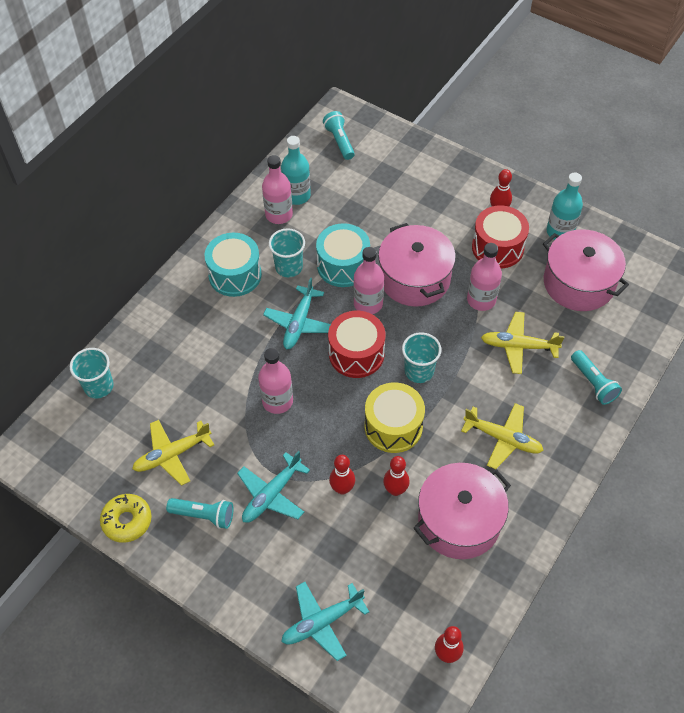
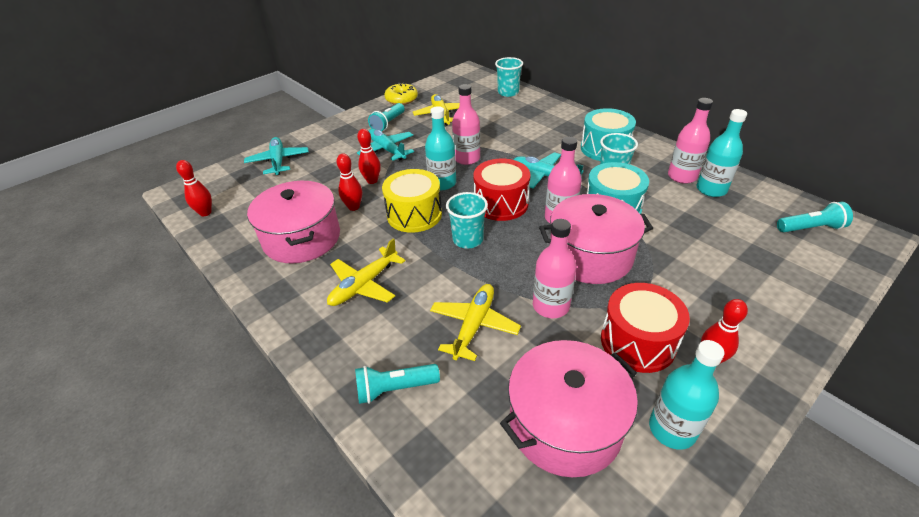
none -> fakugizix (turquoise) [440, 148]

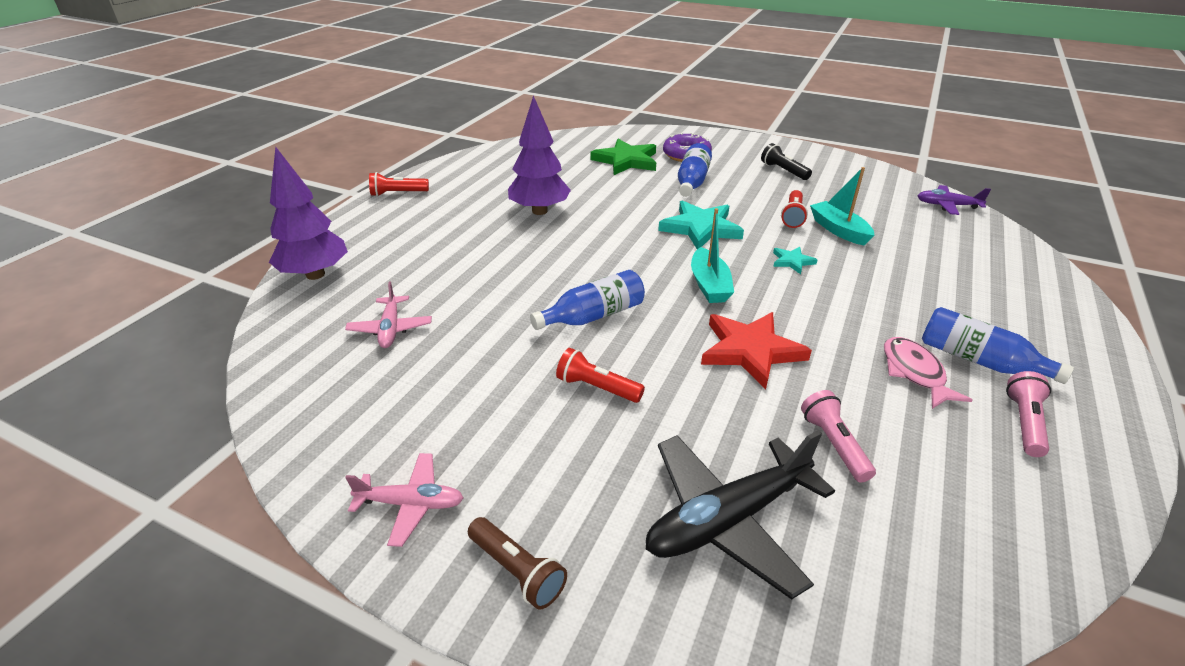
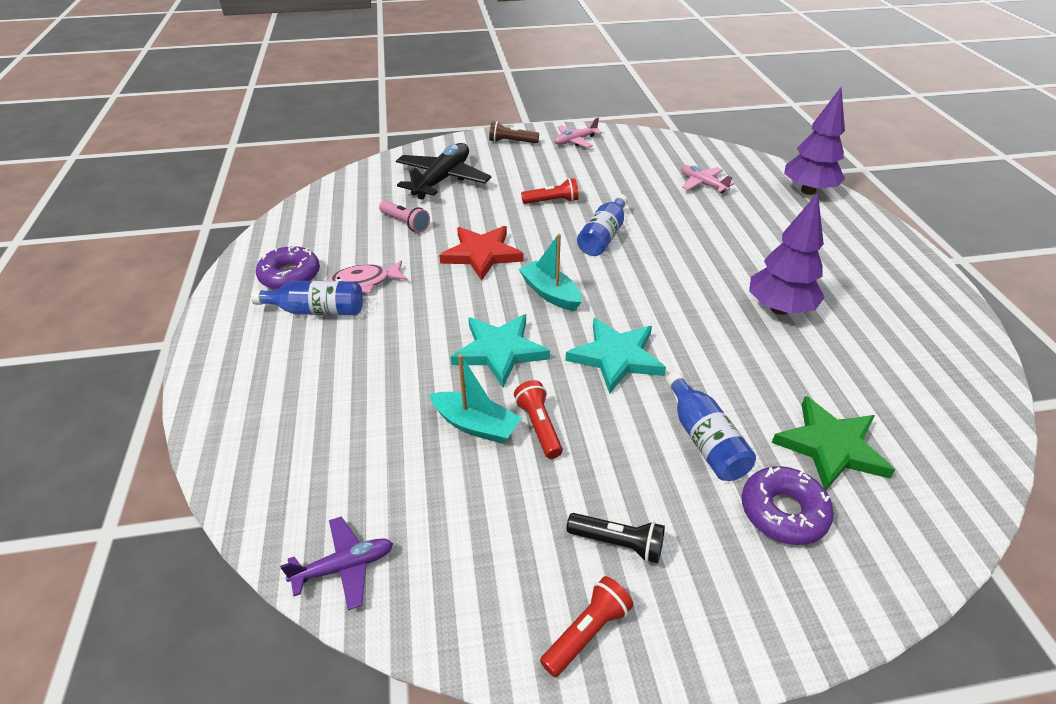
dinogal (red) [399, 184] -> dinogal (red) [586, 626], moved
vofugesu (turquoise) [795, 260] -> vofugesu (turquoise) [500, 350], x2.02
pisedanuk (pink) [928, 373] -> pisedanuk (pink) [368, 276], 120 degrees clockwise
dinogal (pink) [1028, 414] -> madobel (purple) [288, 267]

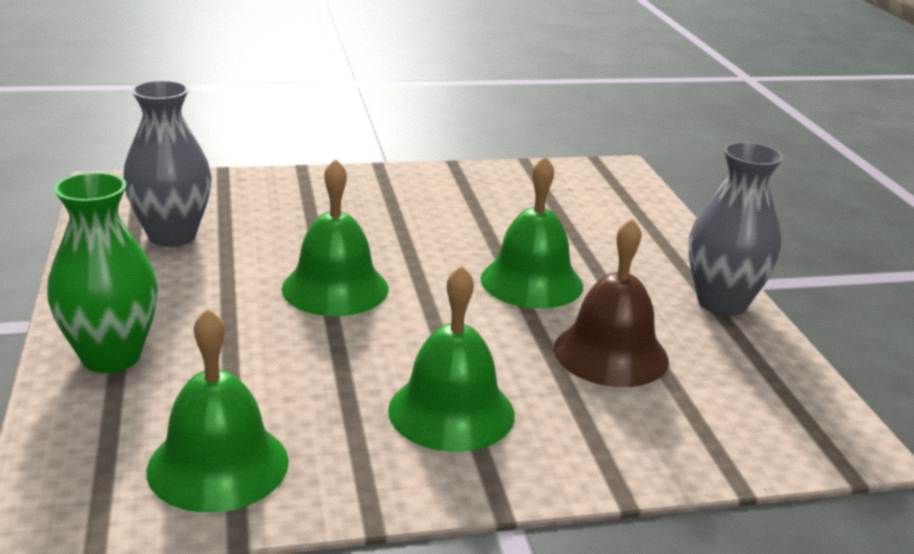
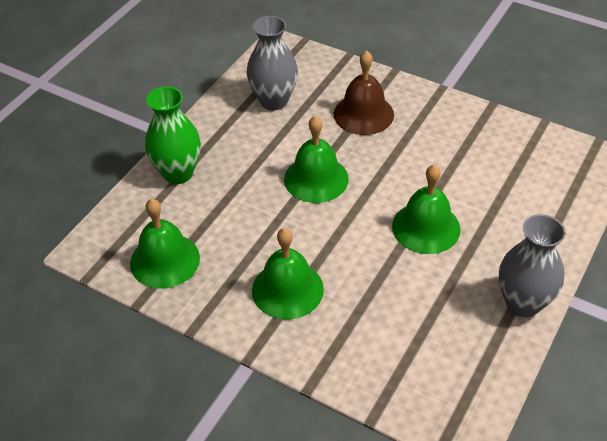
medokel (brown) [611, 302] -> medokel (brown) [364, 92], moved

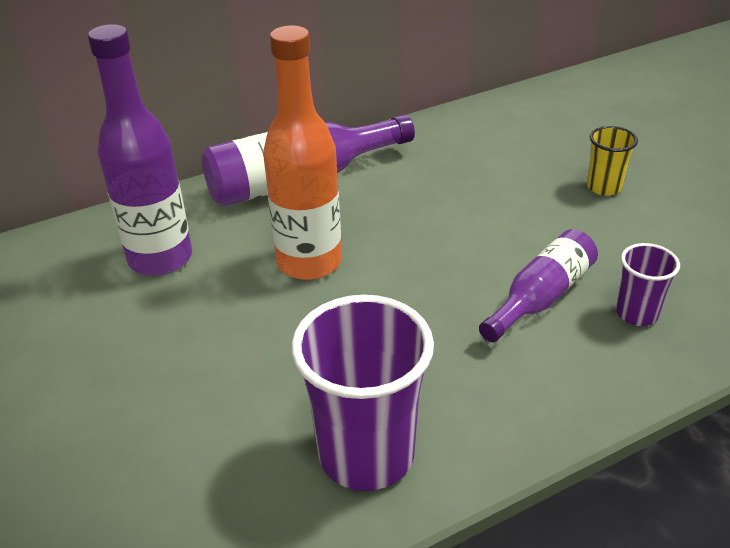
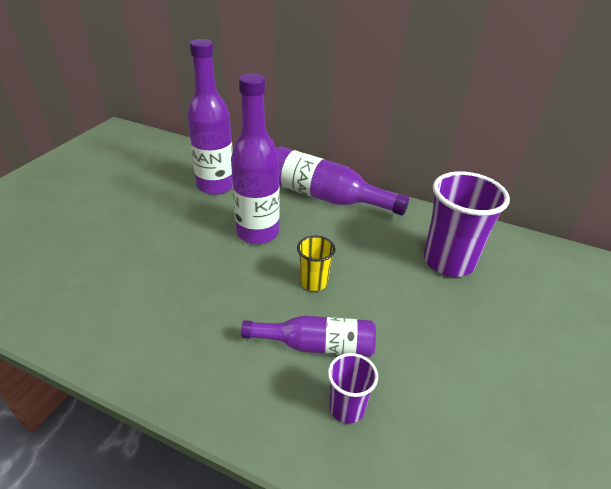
fakugizix (orange) [302, 153] -> fakugizix (purple) [255, 158]
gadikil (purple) [362, 393] -> gadikil (purple) [467, 224], moved
gadikil (yellow) [612, 161] -> gadikil (yellow) [316, 263], moved

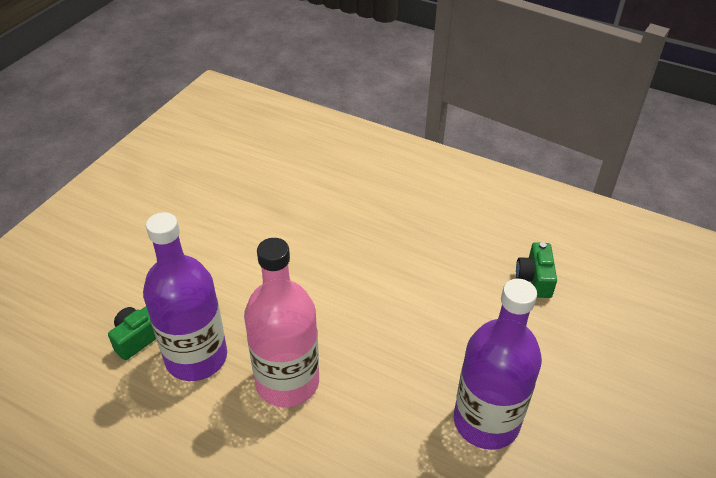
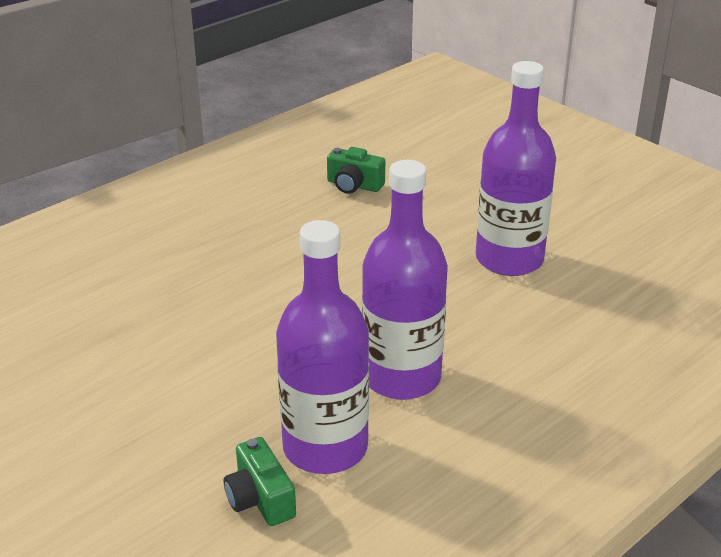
fakugizix (pink) [281, 323] -> fakugizix (purple) [405, 280]

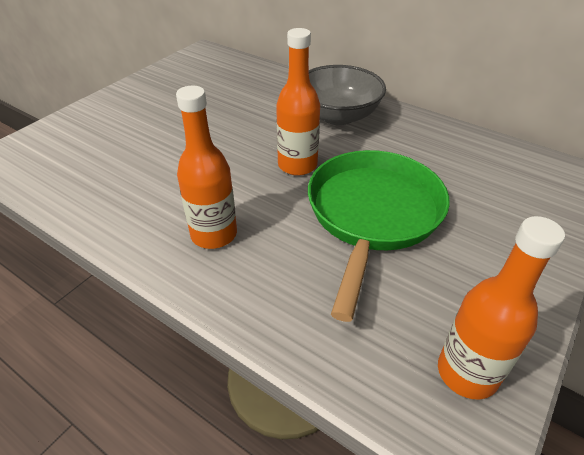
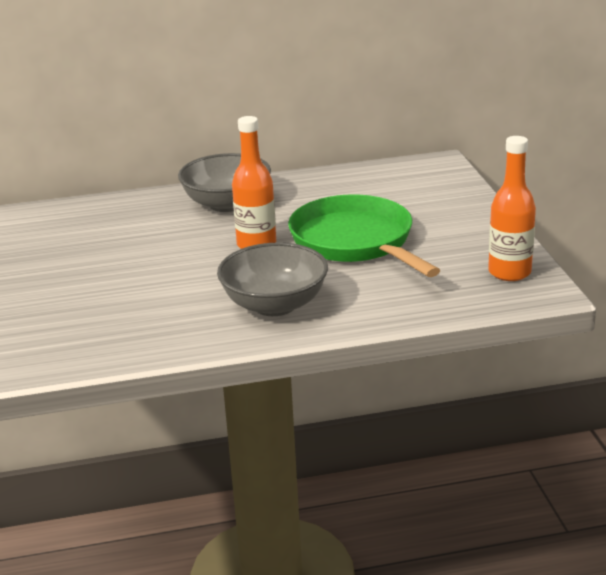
fakugizix (orange) [206, 167] -> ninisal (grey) [272, 279]

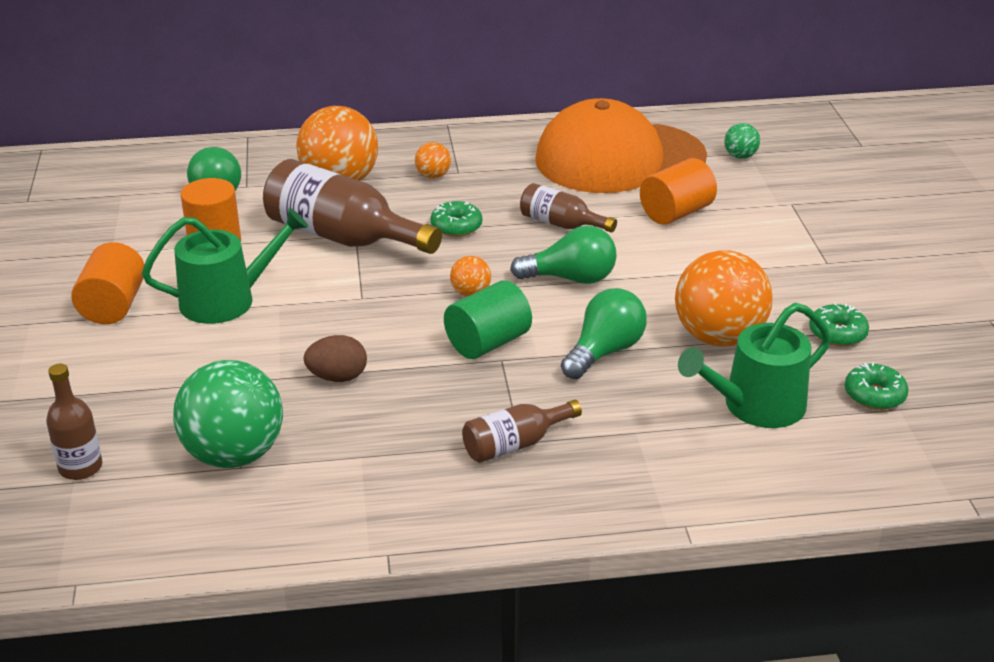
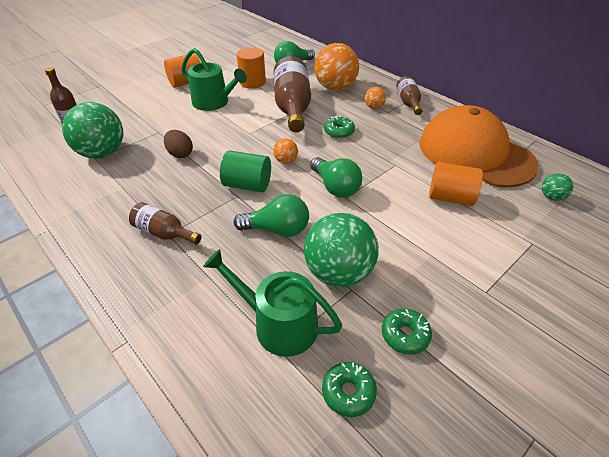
fakugizix (brown) [568, 208] -> fakugizix (brown) [409, 95], moved
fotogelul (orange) [724, 298] -> fotogelul (green) [341, 250]

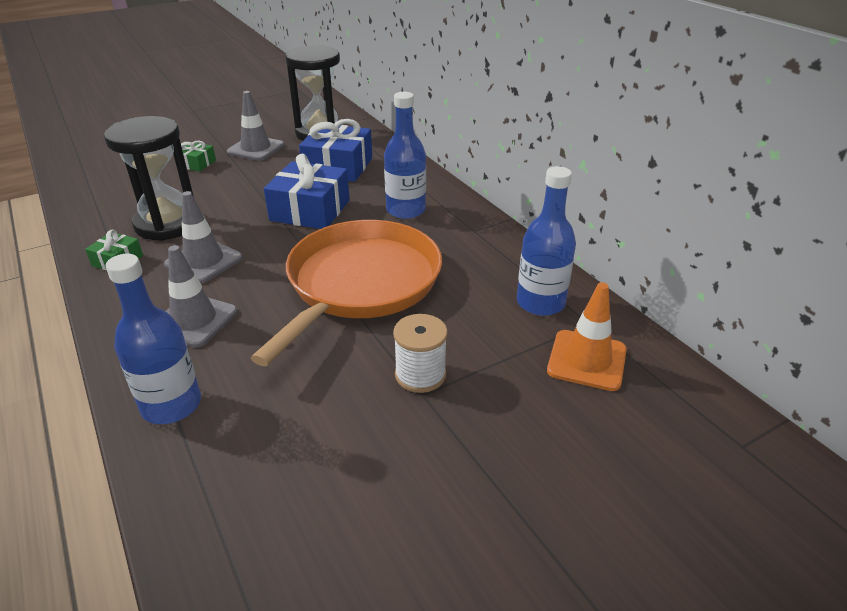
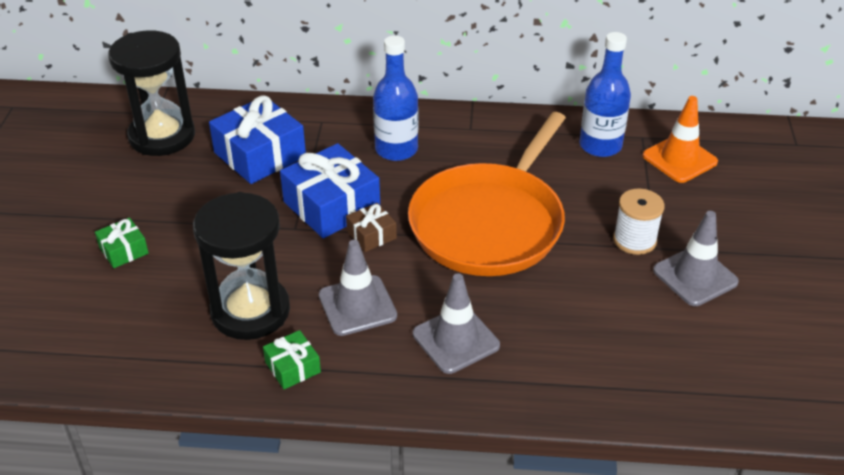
fakugizix (blue) [153, 339] -> none
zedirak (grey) [256, 126] -> zedirak (grey) [696, 258], moved
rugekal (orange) [346, 293] -> rugekal (orange) [487, 194], 120 degrees counterclockwise
none -> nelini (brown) [371, 227]

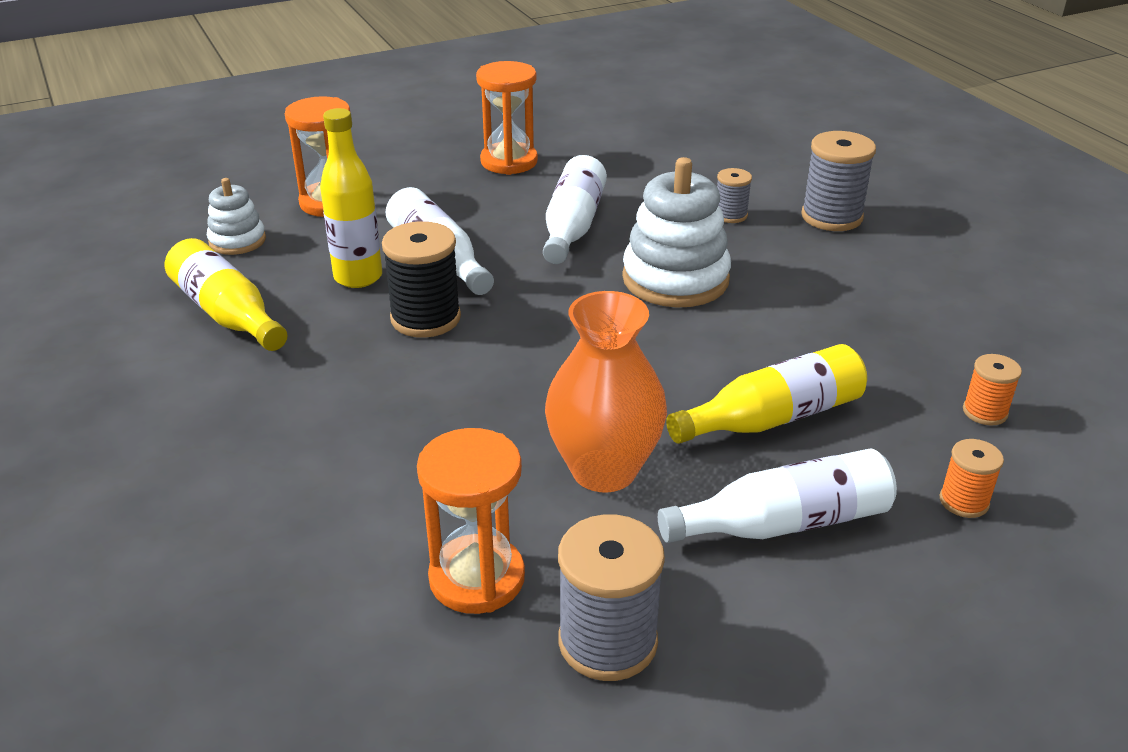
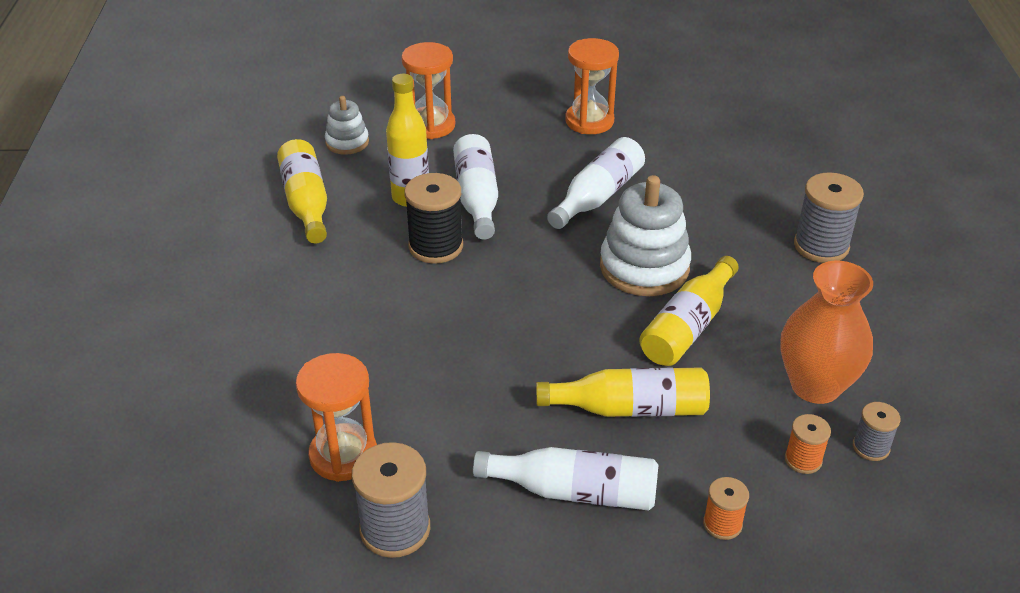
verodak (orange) [606, 391] -> verodak (orange) [827, 332], moved
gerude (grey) [734, 195] -> gerude (grey) [877, 431], moved
none -> fakugizix (yellow) [689, 311]

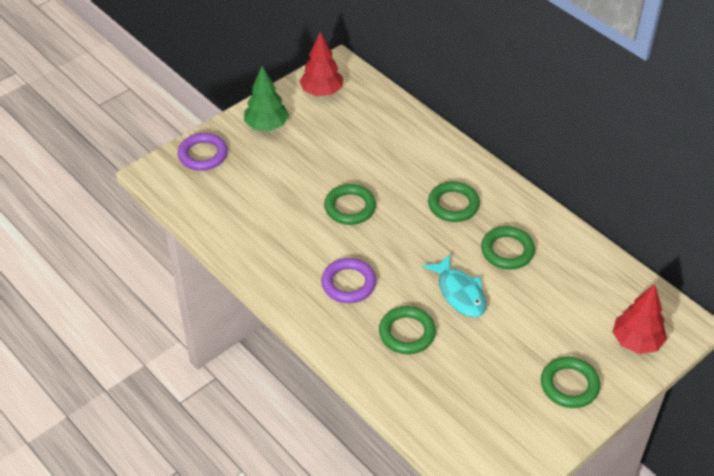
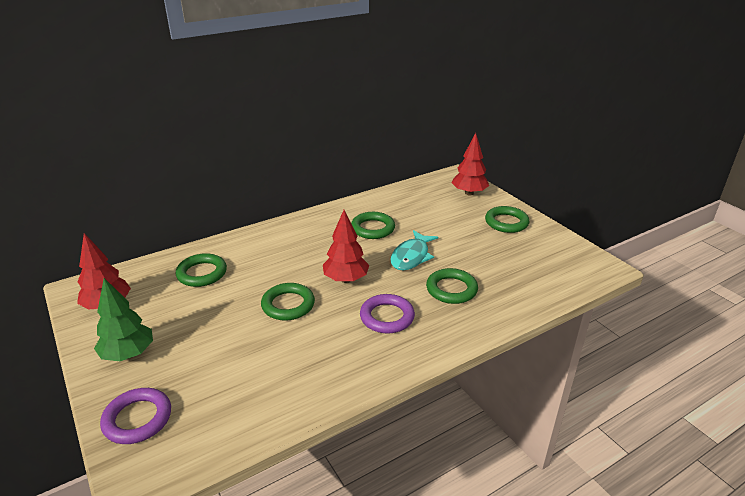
pisedanuk (turquoise) [454, 285] -> pisedanuk (turquoise) [414, 250], 135 degrees clockwise
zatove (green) [454, 201] -> zatove (green) [201, 270], moved
none -> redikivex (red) [346, 246]

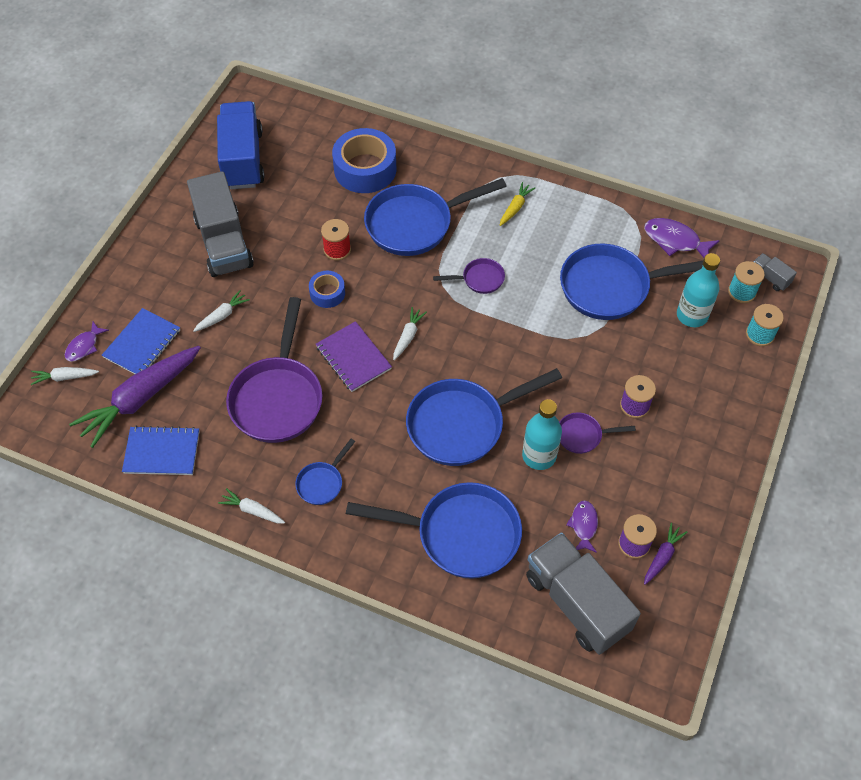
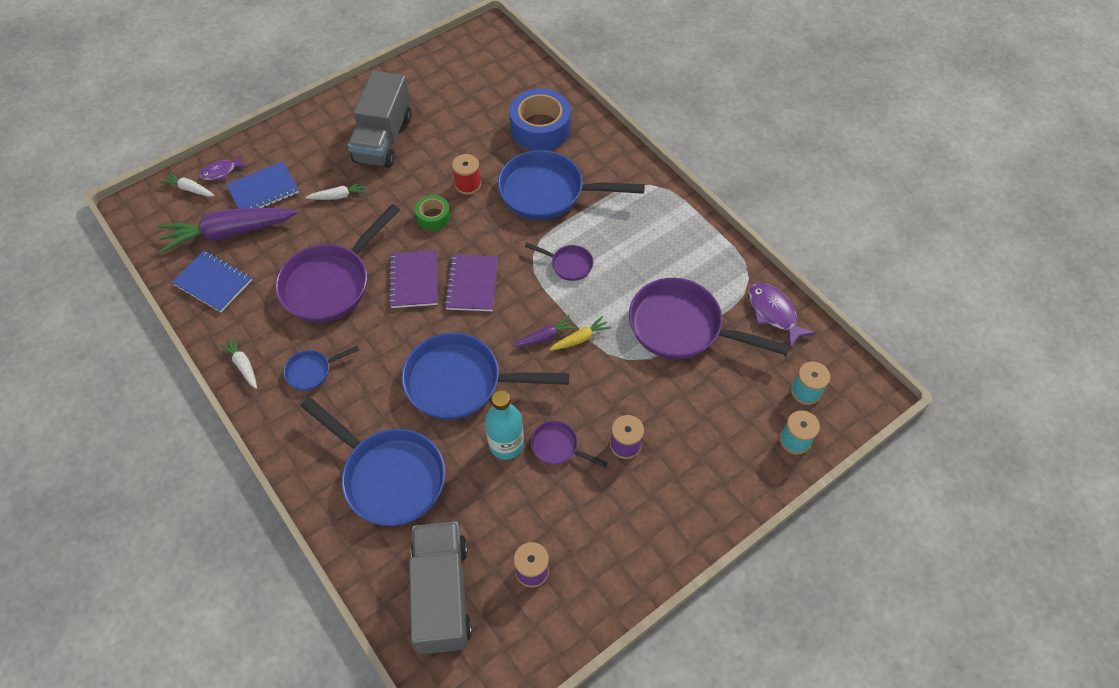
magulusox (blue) [241, 145] -> none
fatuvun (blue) [327, 289] -> fatuvun (green) [433, 212]
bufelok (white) [410, 333] -> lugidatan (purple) [471, 282]
bufelok (yellow) [517, 204] -> bufelok (yellow) [580, 333], moved
rugekal (blue) [631, 281] -> rugekal (purple) [709, 318]
pisedanuk (purple) [582, 527] -> none
bufelok (purple) [665, 554] -> bufelok (purple) [544, 331], moved
fakugizix (turquoise) [698, 290] -> none
magulusox (grey) [775, 272] -> none

